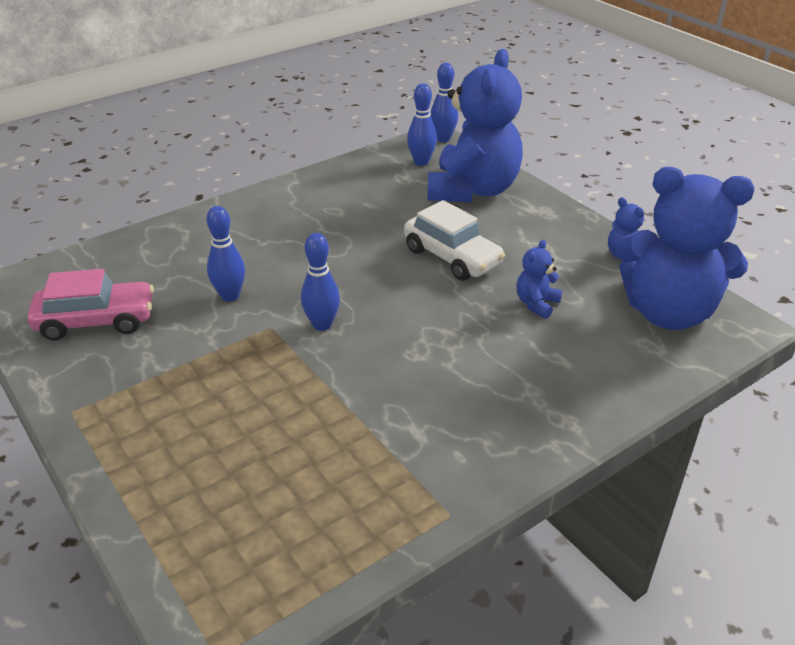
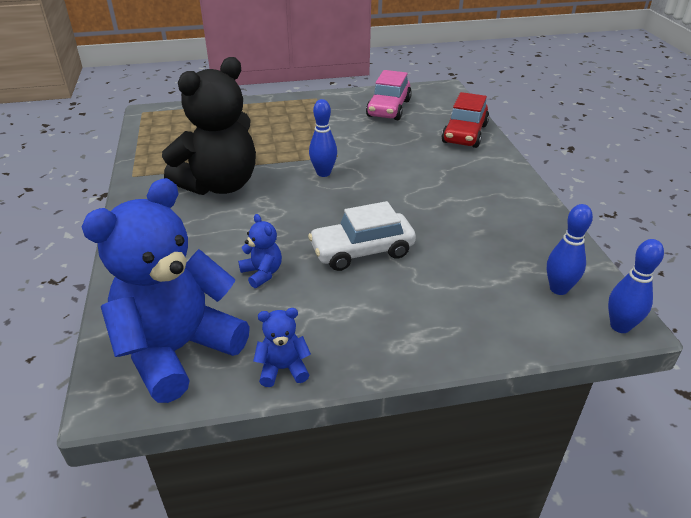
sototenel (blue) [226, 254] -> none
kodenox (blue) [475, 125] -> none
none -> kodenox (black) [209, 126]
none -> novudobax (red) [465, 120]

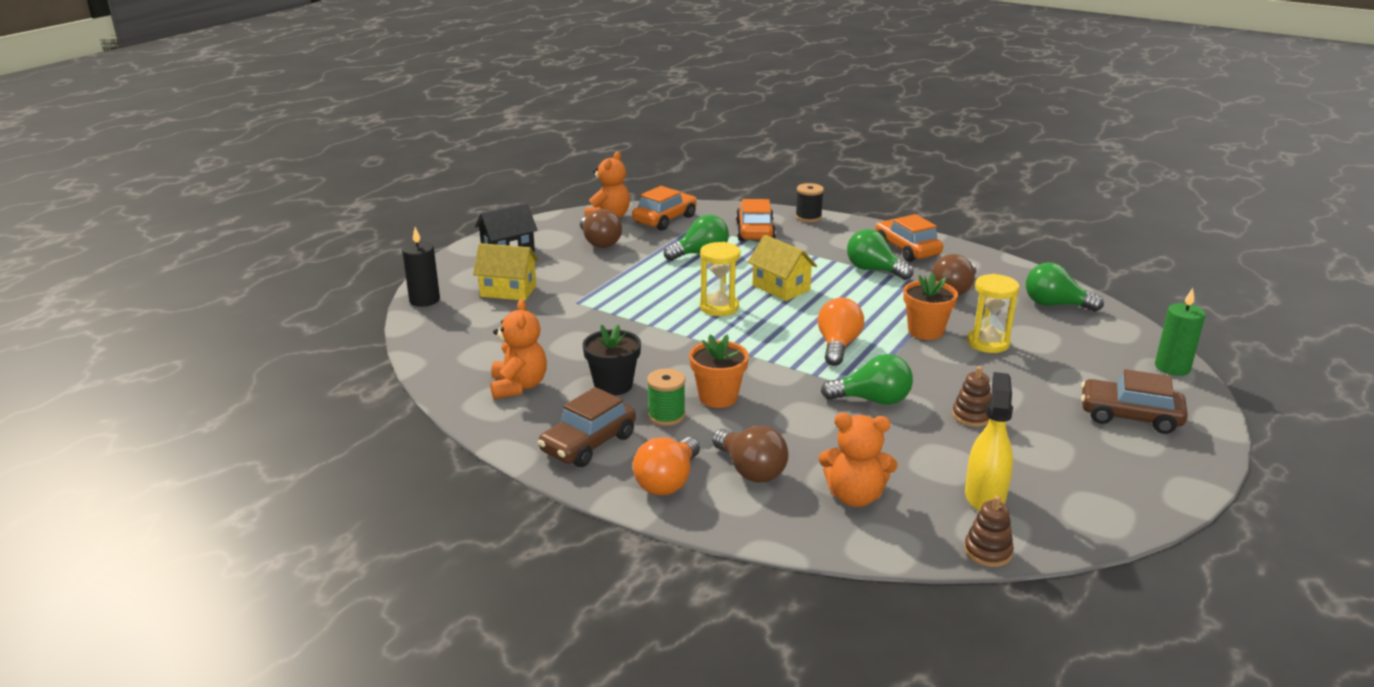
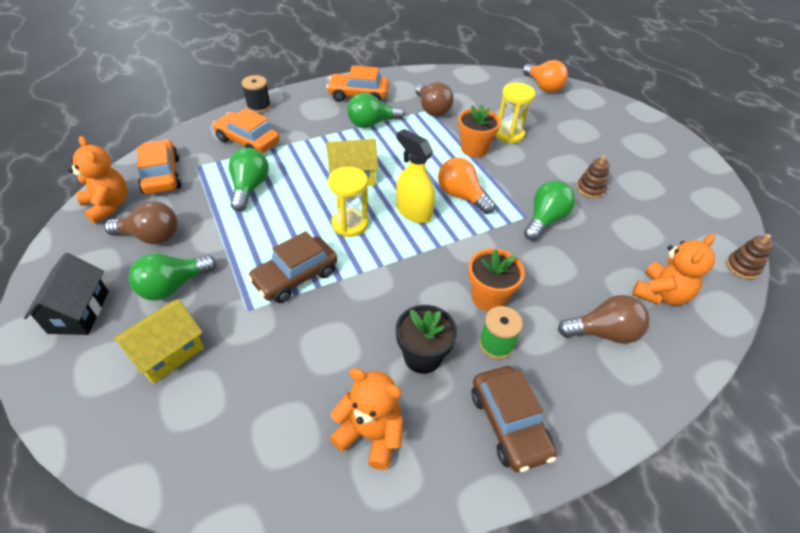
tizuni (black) [421, 267] -> none
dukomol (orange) [666, 466] -> dukomol (orange) [545, 76], moved
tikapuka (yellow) [989, 441] -> tikapuka (yellow) [415, 176], moved
dukomol (green) [1065, 287] -> dukomol (green) [172, 276], moved
novudobax (brown) [1134, 401] -> novudobax (brown) [292, 267], moved
tizuni (green) [1180, 332] -> none

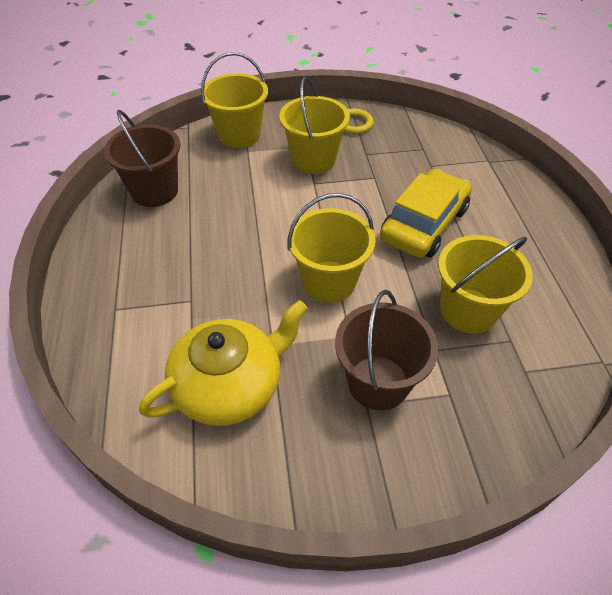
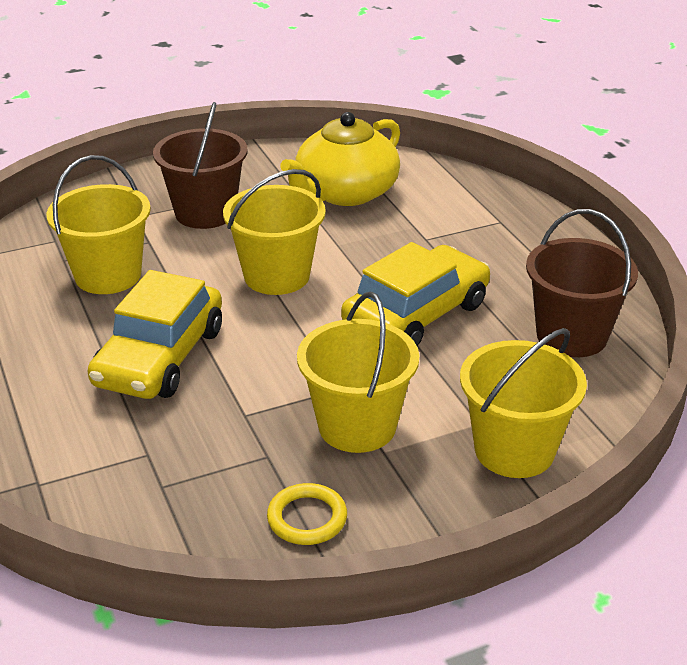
none -> novudobax (yellow) [415, 294]

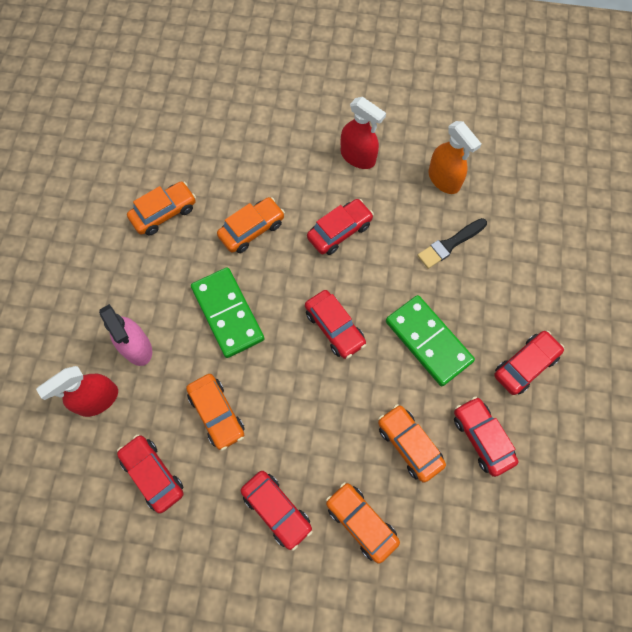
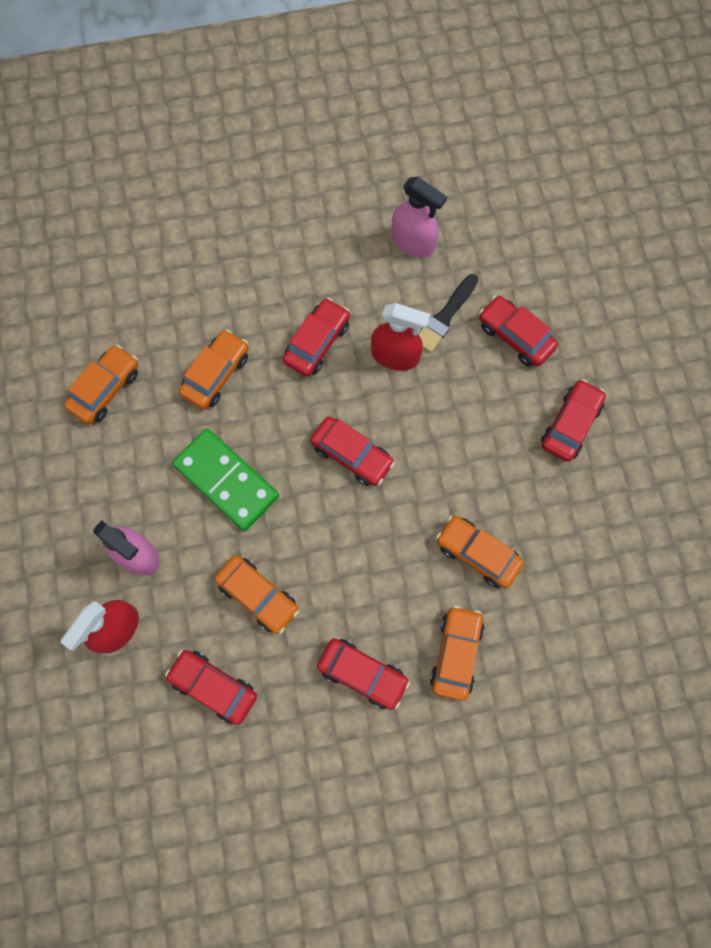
novudobax (orange) [363, 523] -> novudobax (orange) [457, 653], 75 degrees clockwise
tikapuka (red) [363, 133] -> tikapuka (red) [400, 337], moved
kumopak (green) [430, 340] -> none
tikapuka (orange) [454, 157] -> tikapuka (pink) [419, 217]
novudobax (red) [486, 436] -> novudobax (red) [518, 331], moved

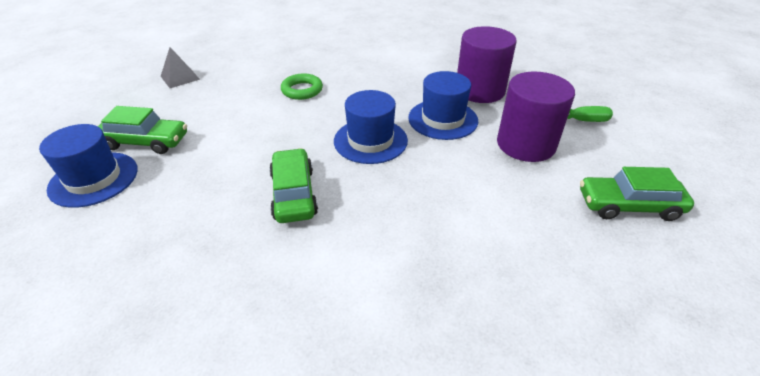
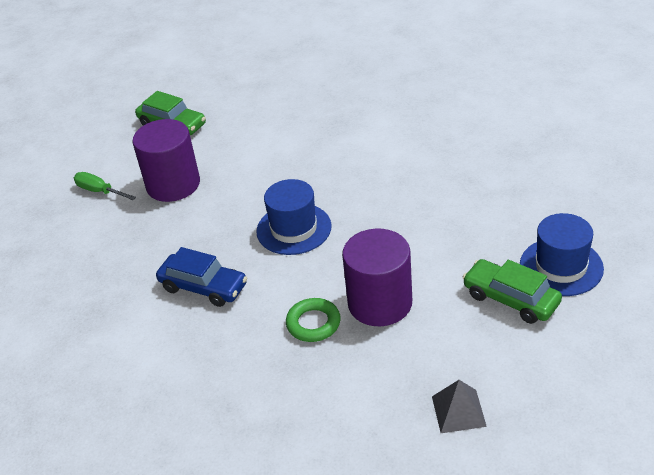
novudobax (green) [293, 185] -> none
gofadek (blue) [443, 105] -> none
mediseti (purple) [487, 64] -> mediseti (purple) [377, 277], moved
none -> novudobax (blue) [201, 277]

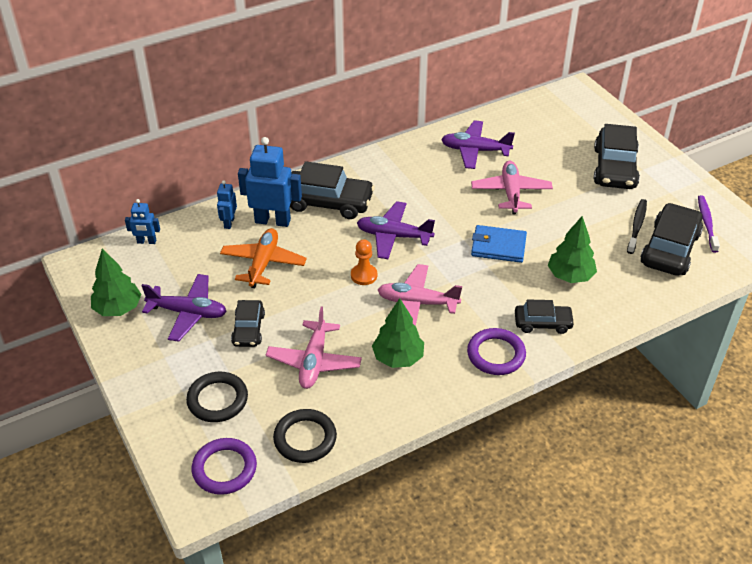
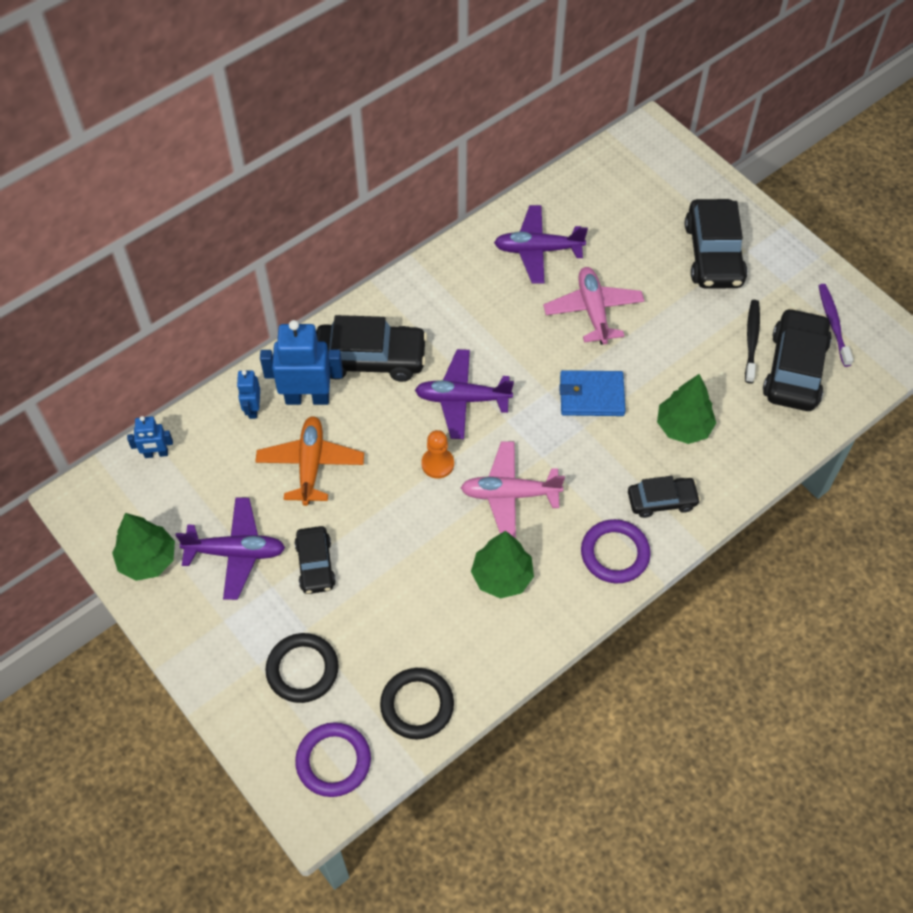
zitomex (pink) [314, 347] -> none

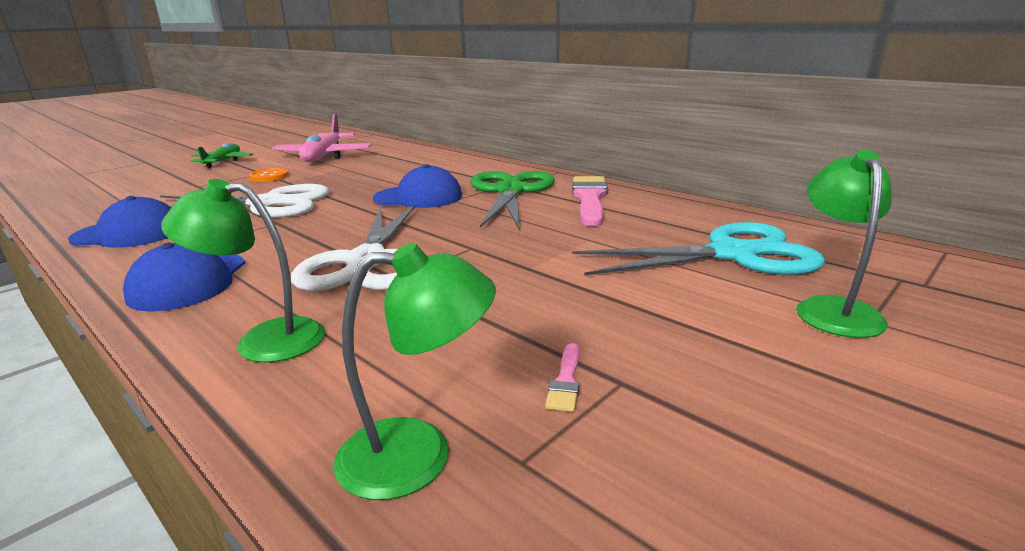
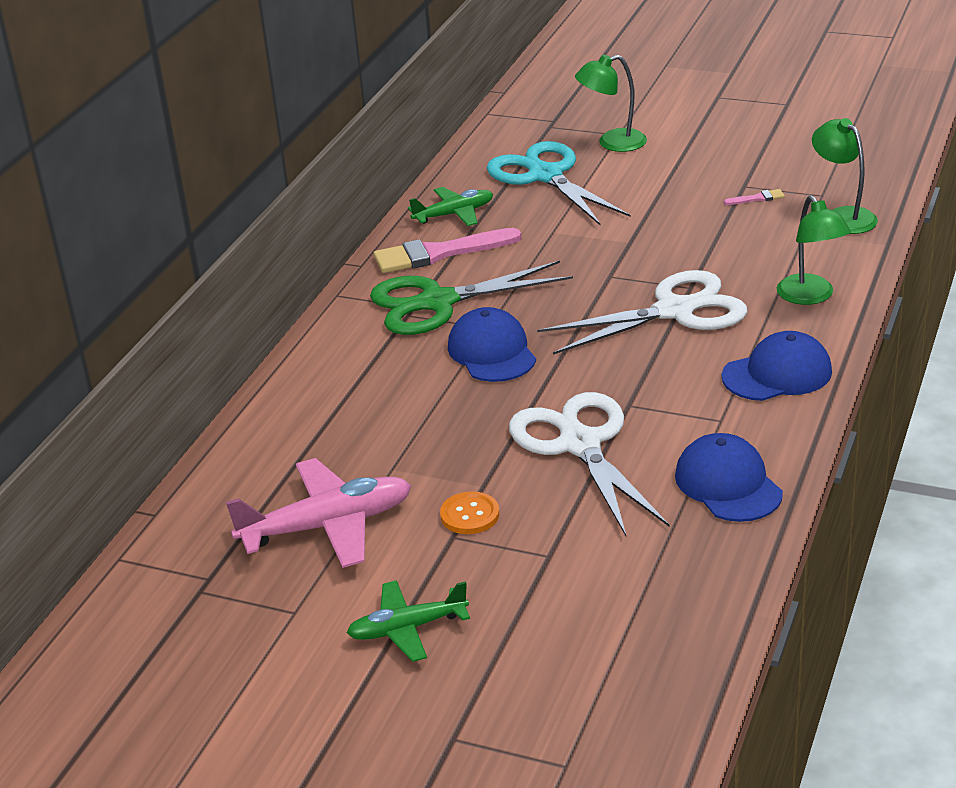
none -> zitomex (green) [450, 206]

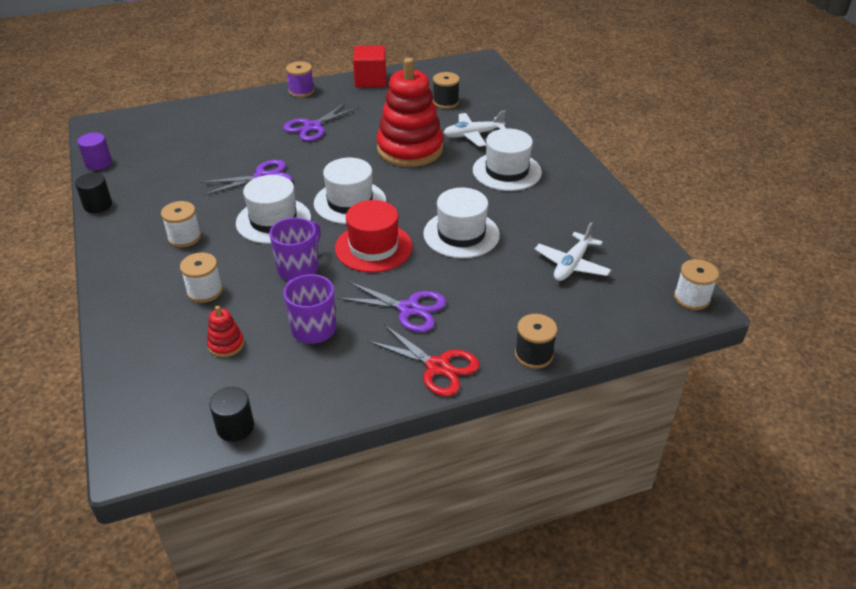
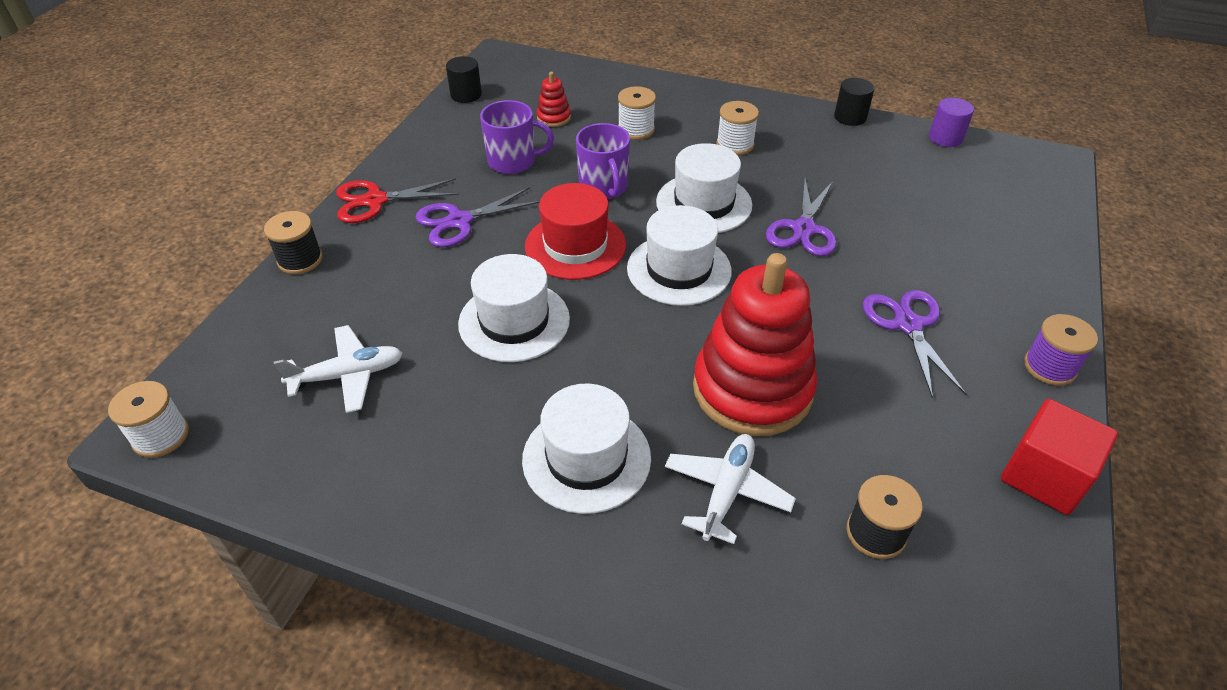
zitomex (white) [573, 251] -> zitomex (white) [338, 369], 90 degrees clockwise

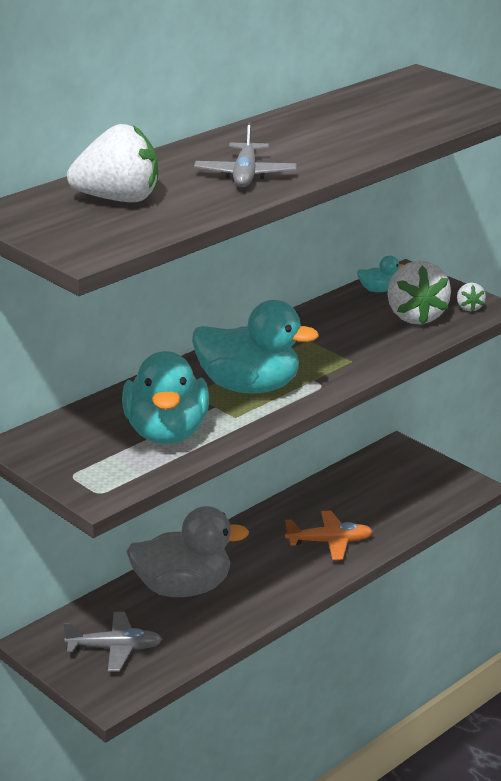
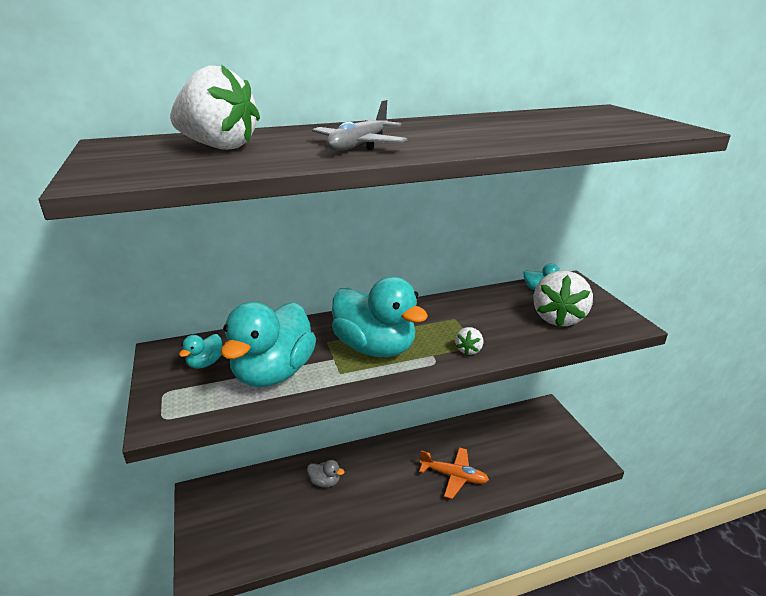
zitomex (grey) [112, 642] -> none
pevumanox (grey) [187, 551] -> pevumanox (grey) [326, 473], x0.43
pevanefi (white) [471, 297] -> pevanefi (white) [469, 341], moved
none -> pevumanox (turquoise) [200, 351]

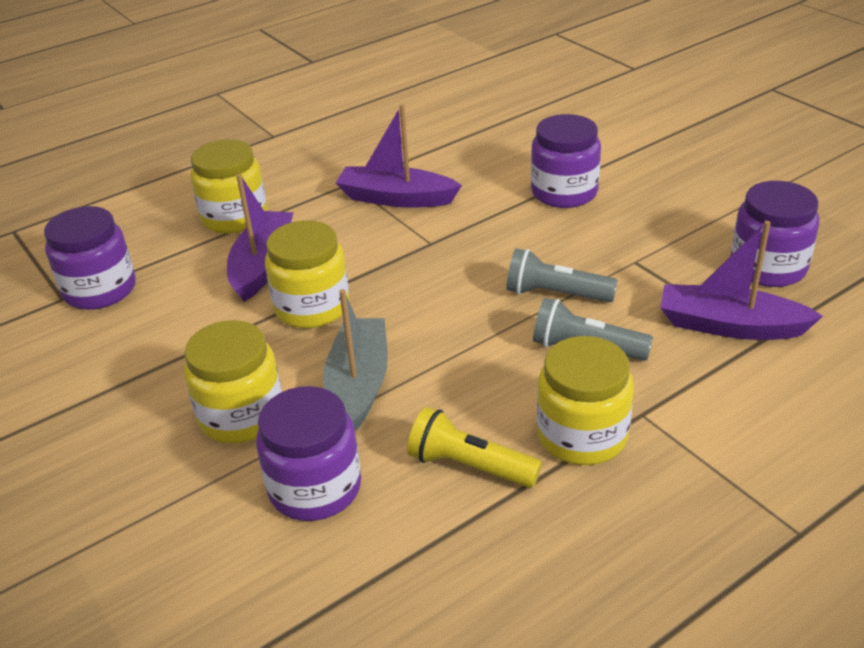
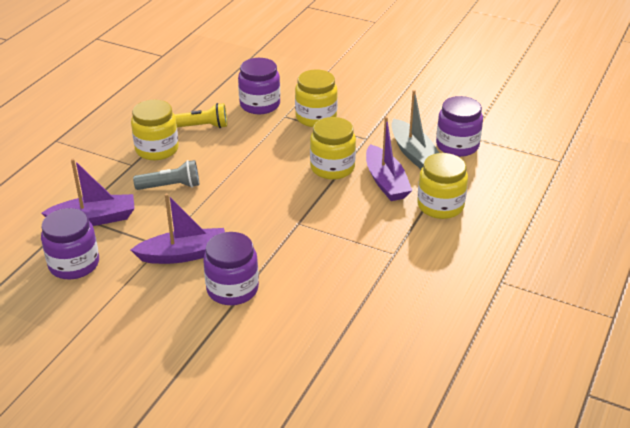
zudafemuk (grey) [355, 360] -> zudafemuk (grey) [415, 129], moved
zudafemuk (purple) [399, 155] -> zudafemuk (purple) [178, 228], moved
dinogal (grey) [562, 275] -> none

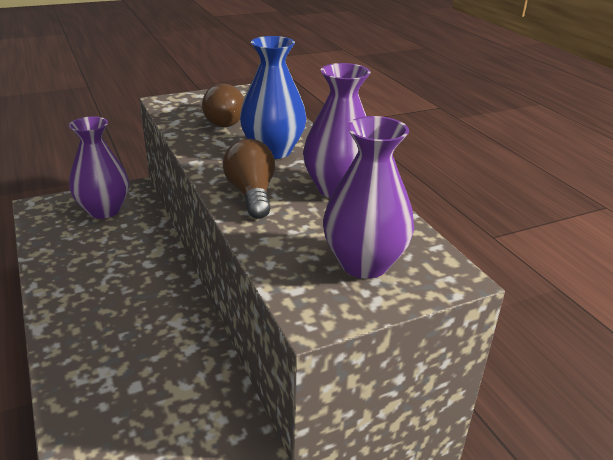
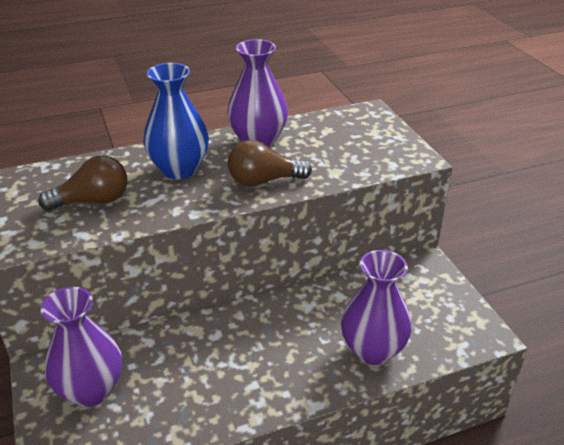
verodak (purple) [368, 197] -> verodak (purple) [376, 307], moved

